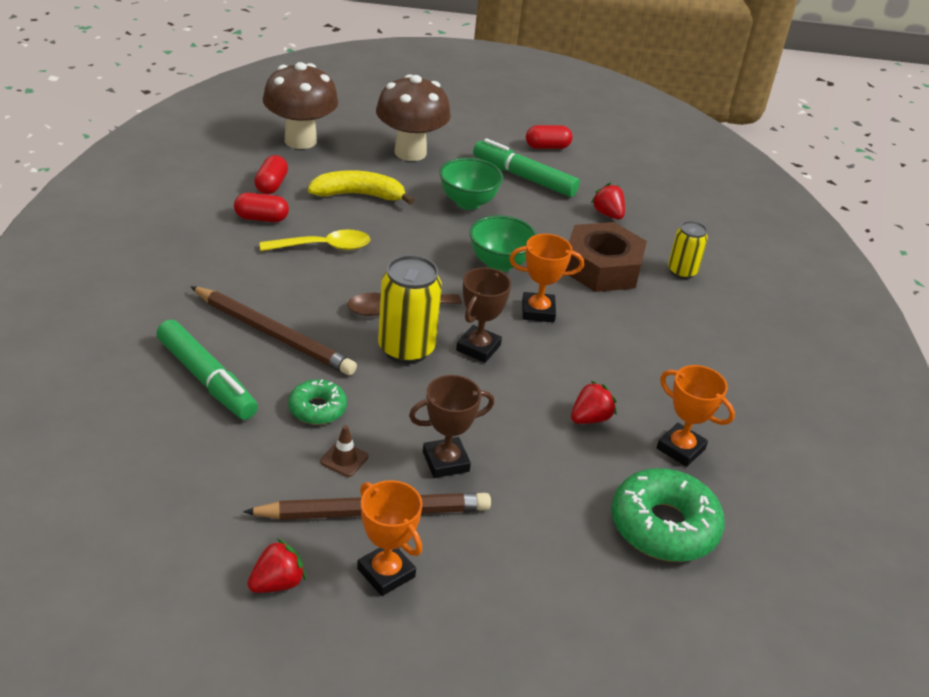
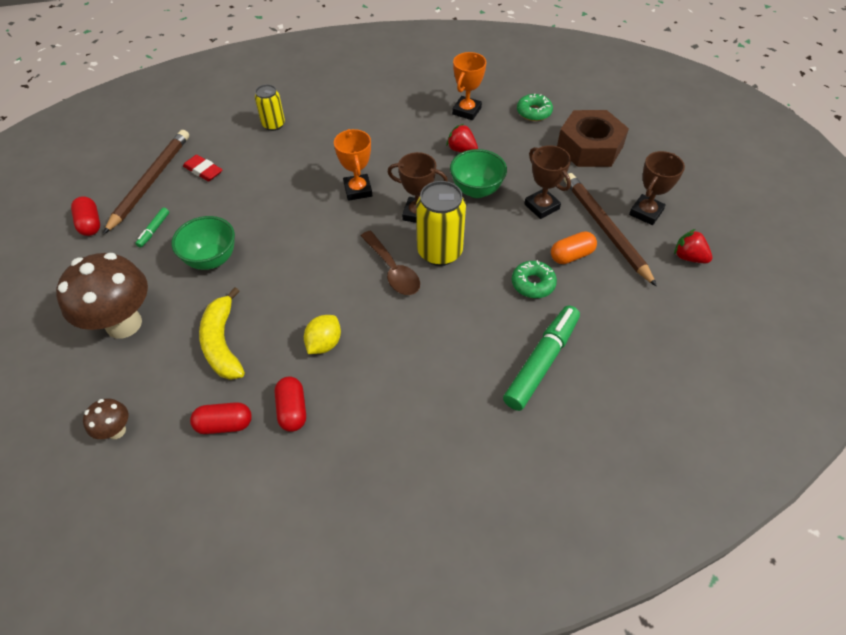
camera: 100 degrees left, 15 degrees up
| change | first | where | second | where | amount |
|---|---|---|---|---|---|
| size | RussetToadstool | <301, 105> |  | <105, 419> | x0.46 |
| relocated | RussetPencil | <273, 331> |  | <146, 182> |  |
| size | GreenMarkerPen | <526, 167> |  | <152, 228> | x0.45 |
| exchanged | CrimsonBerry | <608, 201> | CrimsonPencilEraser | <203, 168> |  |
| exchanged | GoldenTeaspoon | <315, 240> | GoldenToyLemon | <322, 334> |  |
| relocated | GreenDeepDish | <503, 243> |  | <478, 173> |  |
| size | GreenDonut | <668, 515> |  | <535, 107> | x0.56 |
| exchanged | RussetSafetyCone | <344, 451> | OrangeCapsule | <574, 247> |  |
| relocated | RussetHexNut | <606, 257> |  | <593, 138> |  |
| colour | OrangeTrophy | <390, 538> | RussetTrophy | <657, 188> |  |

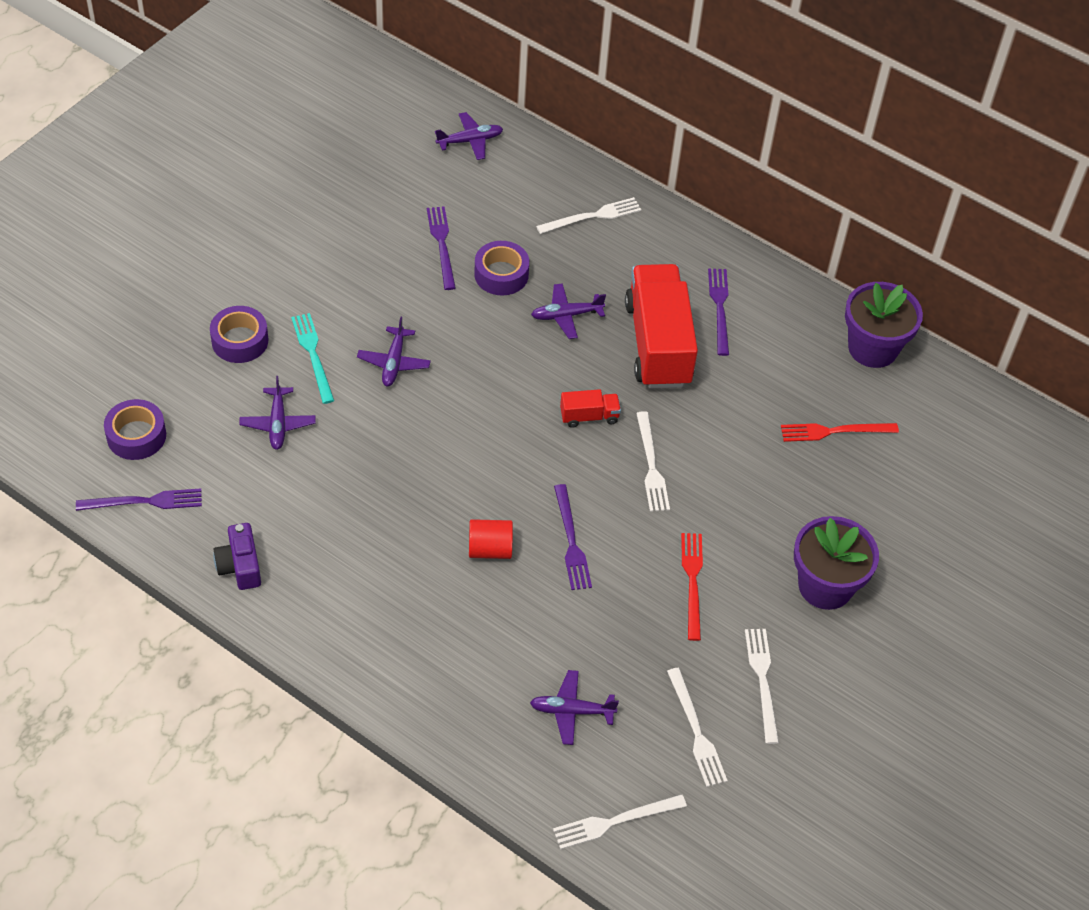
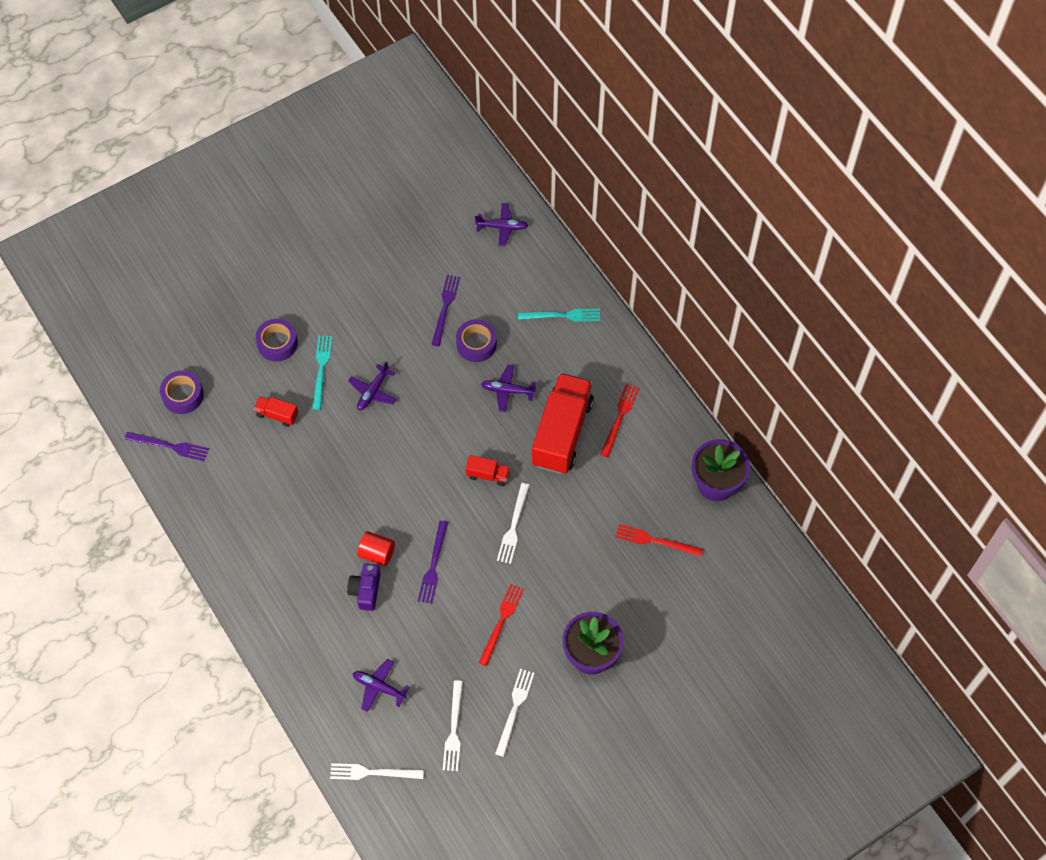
camera: 25 degrees right, 10 degrees up
| change | first | where | second | where | amount |
|---|---|---|---|---|---|
| exchanged | PurplePlane | <277, 413> | CrimsonTruck | <276, 411> |  |
| relocated | PurpleCompactCamera | <237, 556> |  | <364, 587> |  |
| colour | SnowWhiteDinnerFork | <588, 215> | TurquoiseDinnerFork | <559, 315> |  |
| colour | PurpleDinnerFork | <718, 312> | CrimsonDinnerFork | <619, 420> |  |

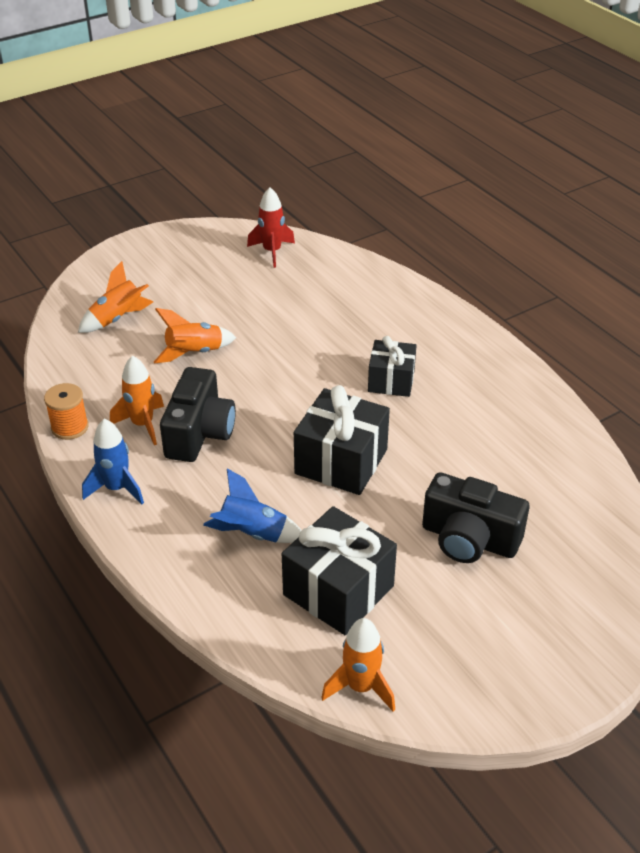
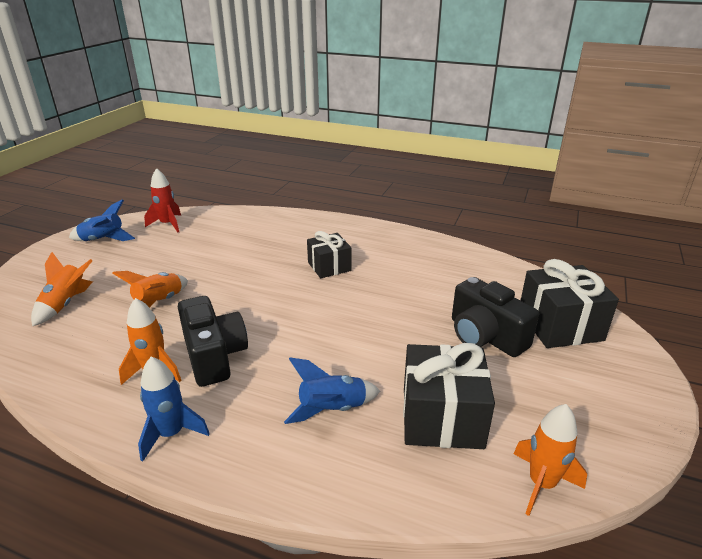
camera: 35 degrees left, 10 degrees down
| change | first | where | second | where | amount |
|---|---|---|---|---|---|
| appeared |  |  | BlueSpaceship | <102, 220> |  |
| spun | EbonyCompactCamera | <475, 517> |  | <495, 317> | 60 degrees clockwise |
| relocated | EbonyGift | <342, 440> |  | <570, 303> |  |
| missing | OrangeReelOfThread | <66, 411> |  |  |  |

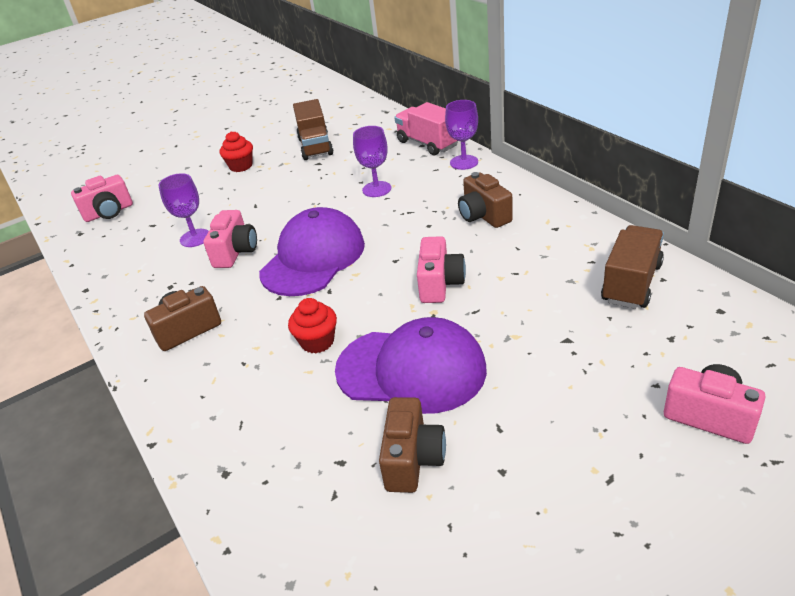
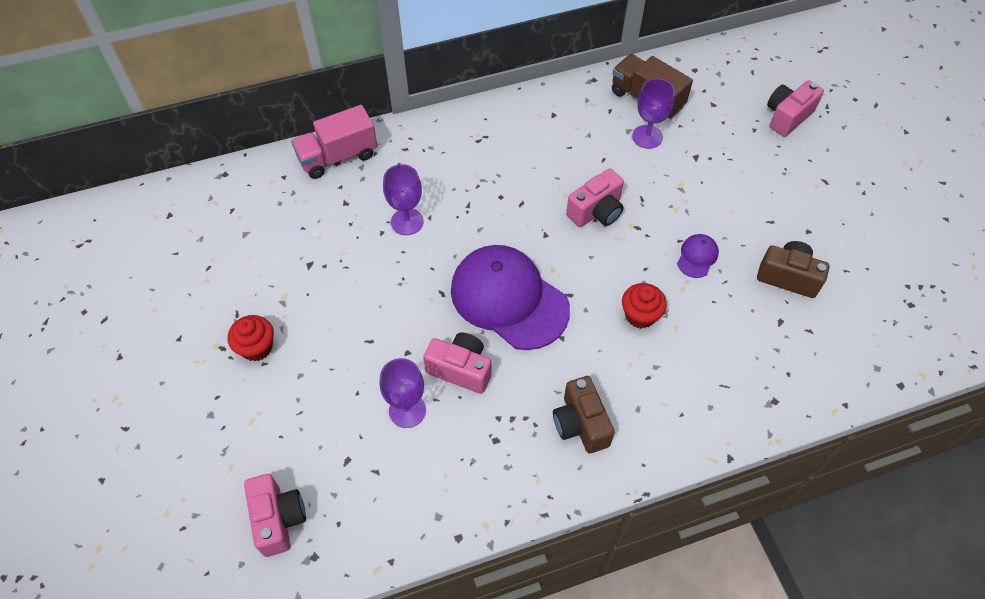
camera: 80 degrees left, 20 degrees up
| change | first | where | second | where | amount |
|---|---|---|---|---|---|
| spun | PinkCompactCamera | <441, 269> |  | <595, 197> | 120 degrees clockwise |
| relocated | PurpleGoblet | <461, 135> |  | <653, 113> |  |
| size | PurpleBaseballCap | <411, 365> |  | <698, 256> | x0.41 |
| missing | RussetTruck | <313, 129> |  |  |  |
| missing | RussetCompactCamera | <485, 200> |  |  |  |

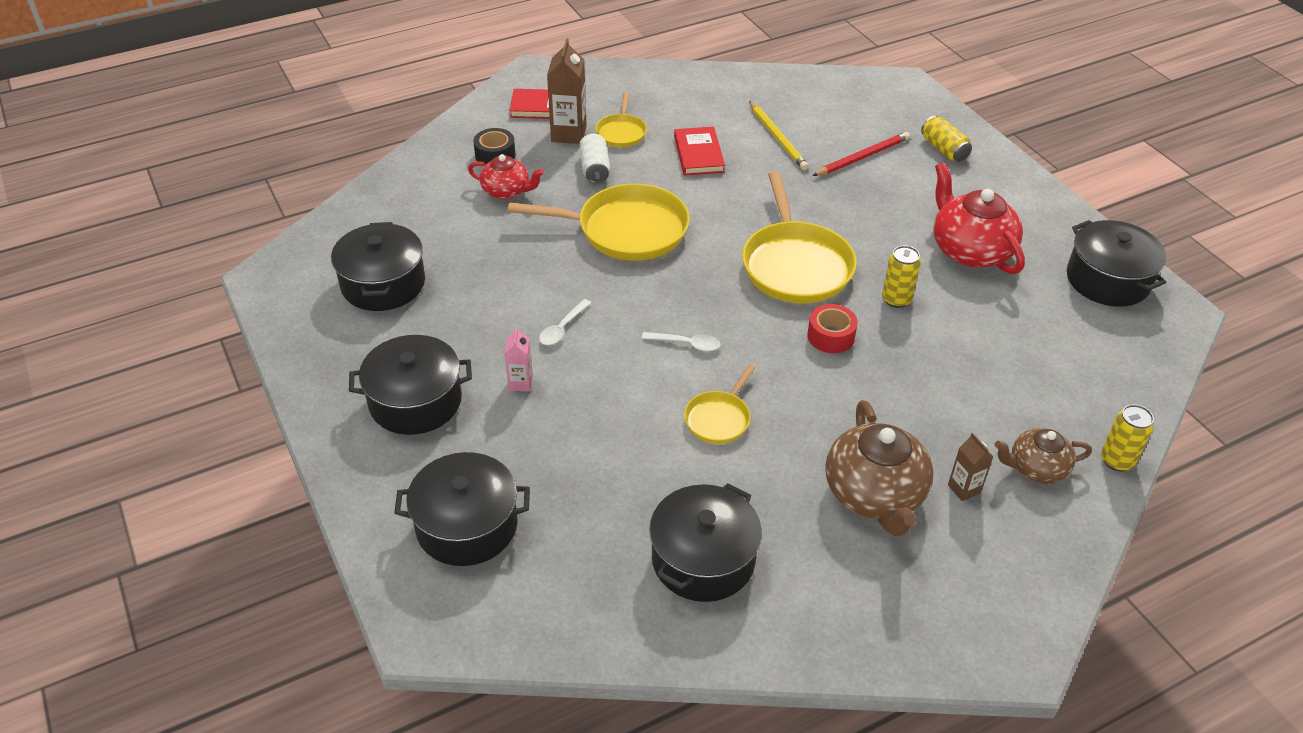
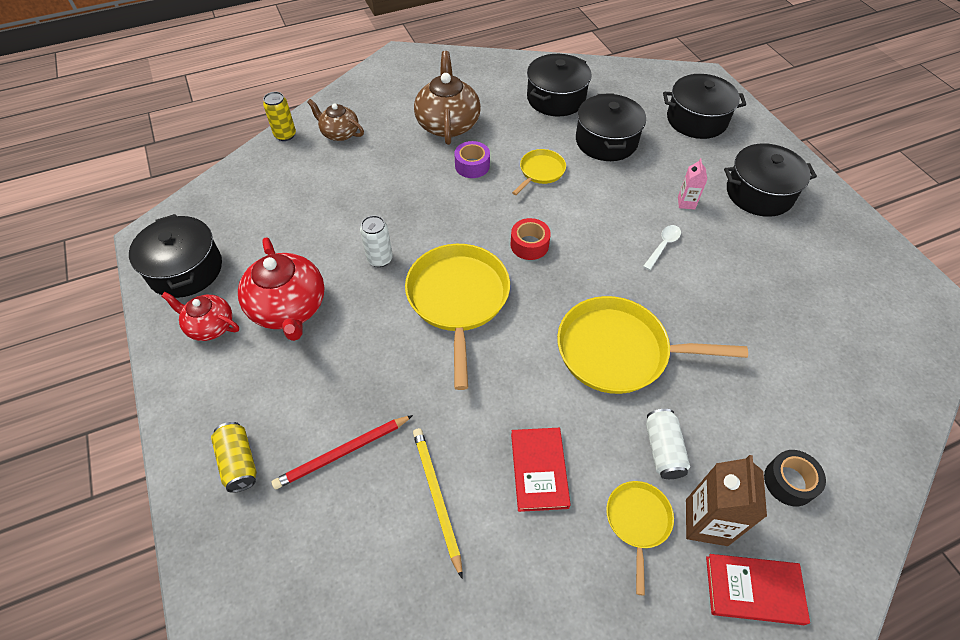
camera: 175 degrees left, 10 degrees up
| change | first | where | second | where | amount |
|---|---|---|---|---|---|
| relocated | CrimsonChinaTeapot | <506, 176> |  | <200, 316> |  |
| spun | RussetChinaTeapot | <1043, 456> |  | <335, 120> | 150 degrees counterclockwise |
| colour | GoldenTin | <901, 277> | SnowWhiteTin | <376, 241> |  |
| appeared |  |  | PurpleRollOfTape | <472, 159> |  |
| relocated | CrimsonRollOfTape | <832, 328> |  | <530, 239> |  |
| relocated | EbonyPot | <378, 266> |  | <611, 127> |  |
| missing | SnowWhiteTeaspoon | <681, 341> |  |  |  |
| missing | RussetJuiceCarton | <971, 467> |  |  |  |

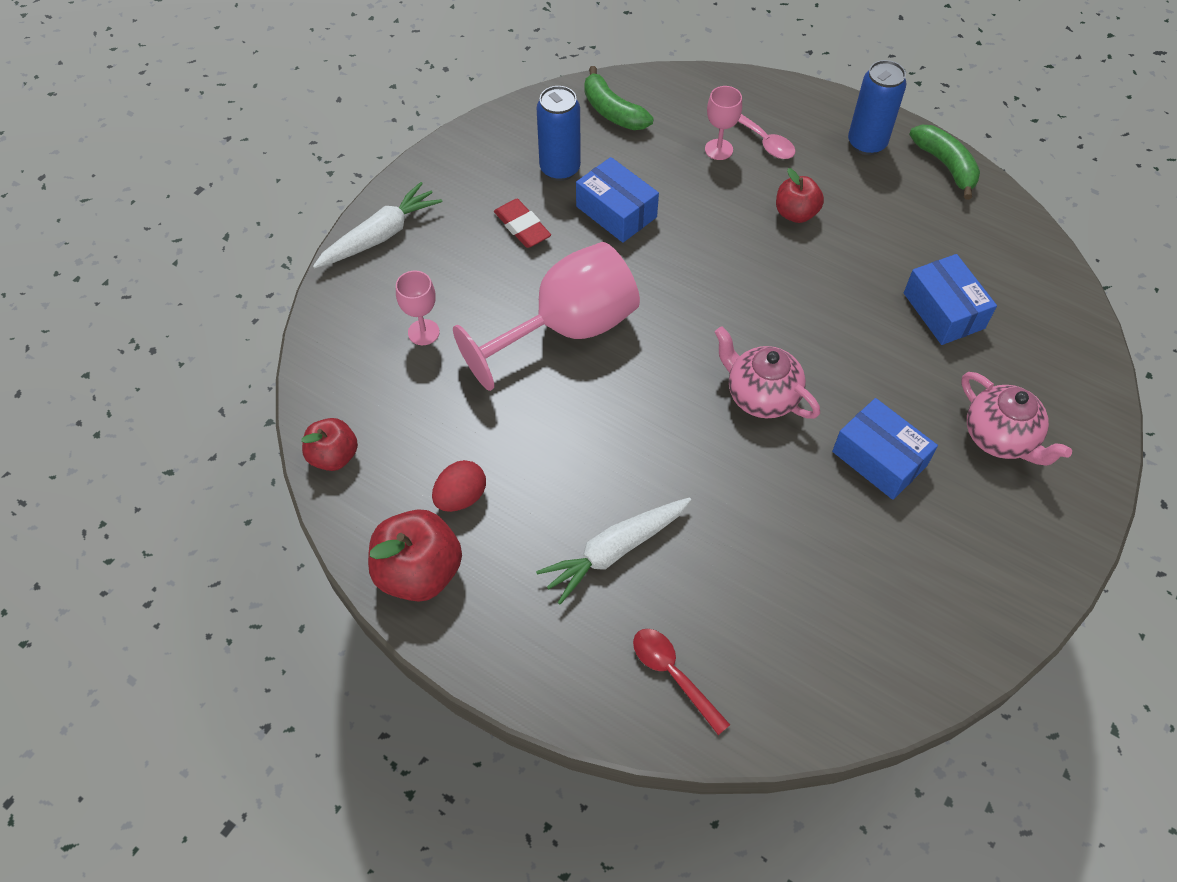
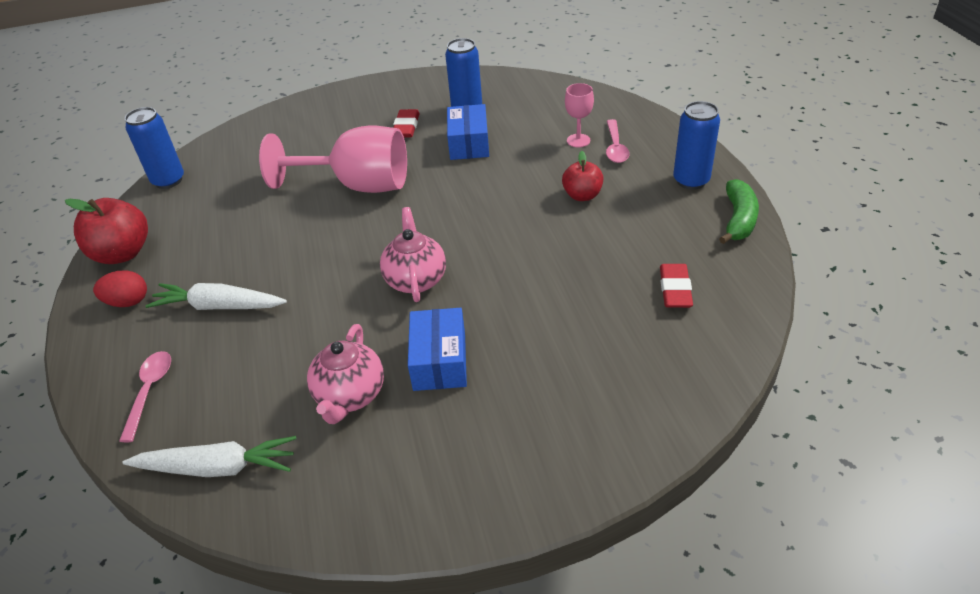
camera: 45 degrees right, 15 degrees down
| change | first | where | second | where | amount |
|---|---|---|---|---|---|
| relocated | CrimsonEgg | <459, 486> |  | <120, 288> |  |
| colour | CrimsonTeaspoon | <681, 682> | PinkTeaspoon | <145, 396> |  |
| relocated | SnowWhiteToyCarrot | <377, 225> |  | <210, 456> |  |
| exchanged | CrimsonApple | <329, 444> | BlueTin | <154, 148> |  |
| relocated | PinkChinaTeapot | <1016, 419> |  | <345, 374> |  |
| appeared |  |  | CrimsonPencilEraser | <676, 286> |  |
| missing | PinkGoblet | <418, 307> |  |  |  |
| missing | GreenBananaFruit | <619, 98> |  |  |  |
| missing | BluePackage | <950, 299> |  |  |  |

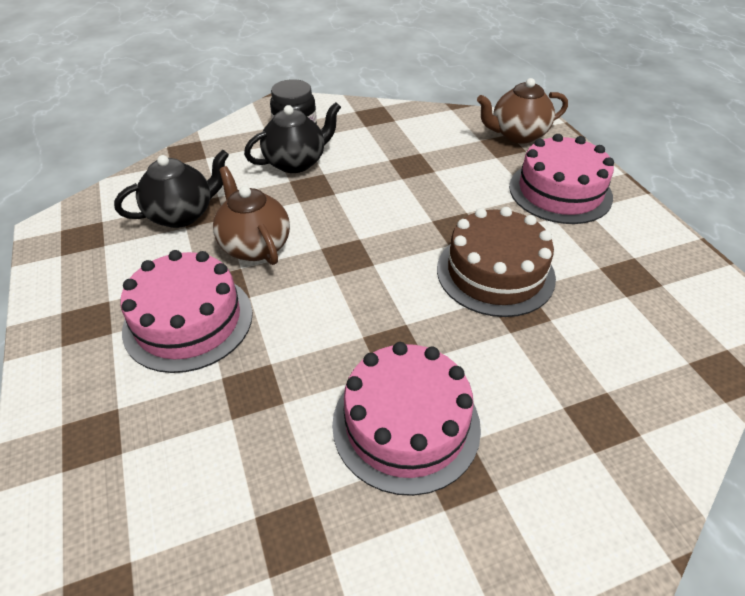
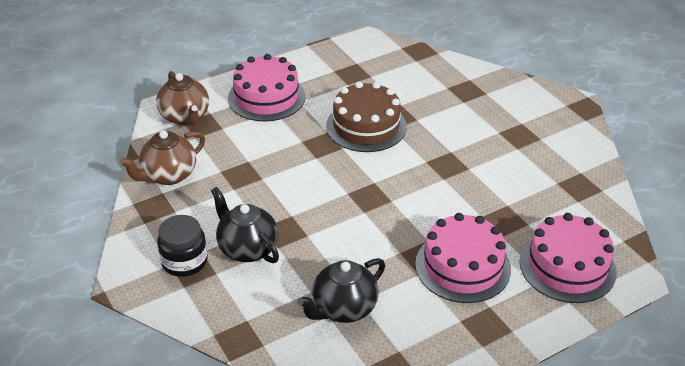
camera: 100 degrees left, 5 degrees down
| change | first | where | second | where | amount |
|---|---|---|---|---|---|
| relocated | RussetChinaTeapot | <251, 215> |  | <162, 157> |  |
| spun | EbonyChinaTeapot | <171, 189> |  | <341, 290> | 90 degrees counterclockwise |
| relocated | PinkGateau | <406, 419> |  | <568, 258> |  |

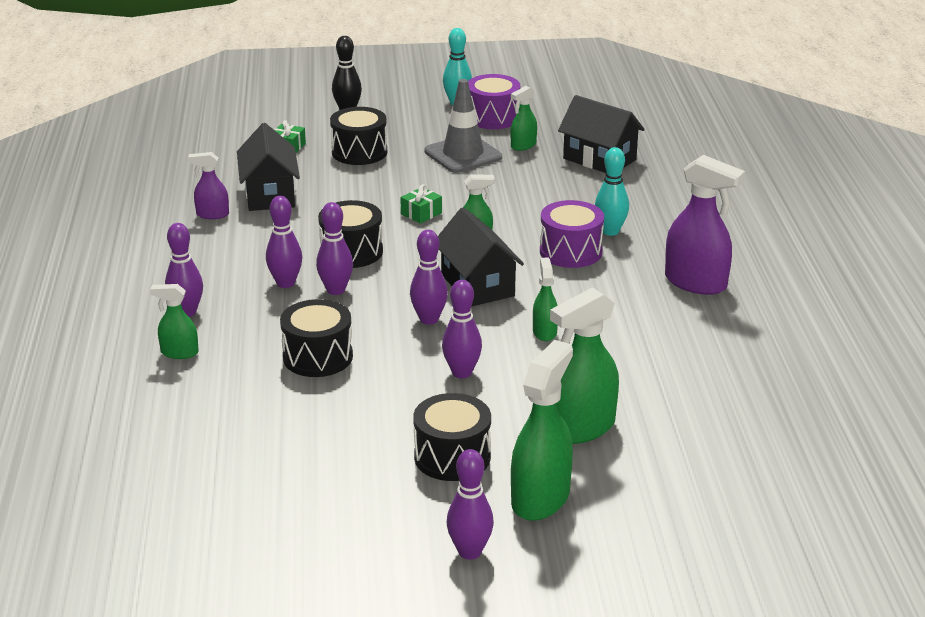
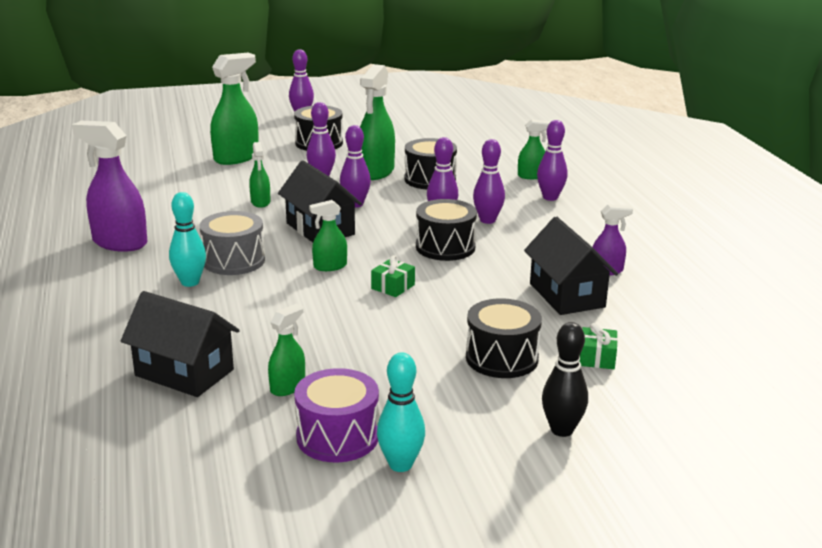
camera: 170 degrees right, 5 degrees down
| change | first | where | second | where | amount |
|---|---|---|---|---|---|
| colour | PurpleToyDrum | <572, 234> | AshGreyToyDrum | <232, 243> |  |
| relocated | GreenSprayCleaner | <542, 430> |  | <377, 122> |  |
| missing | AshGreySafetyCone | <463, 126> |  |  |  |

